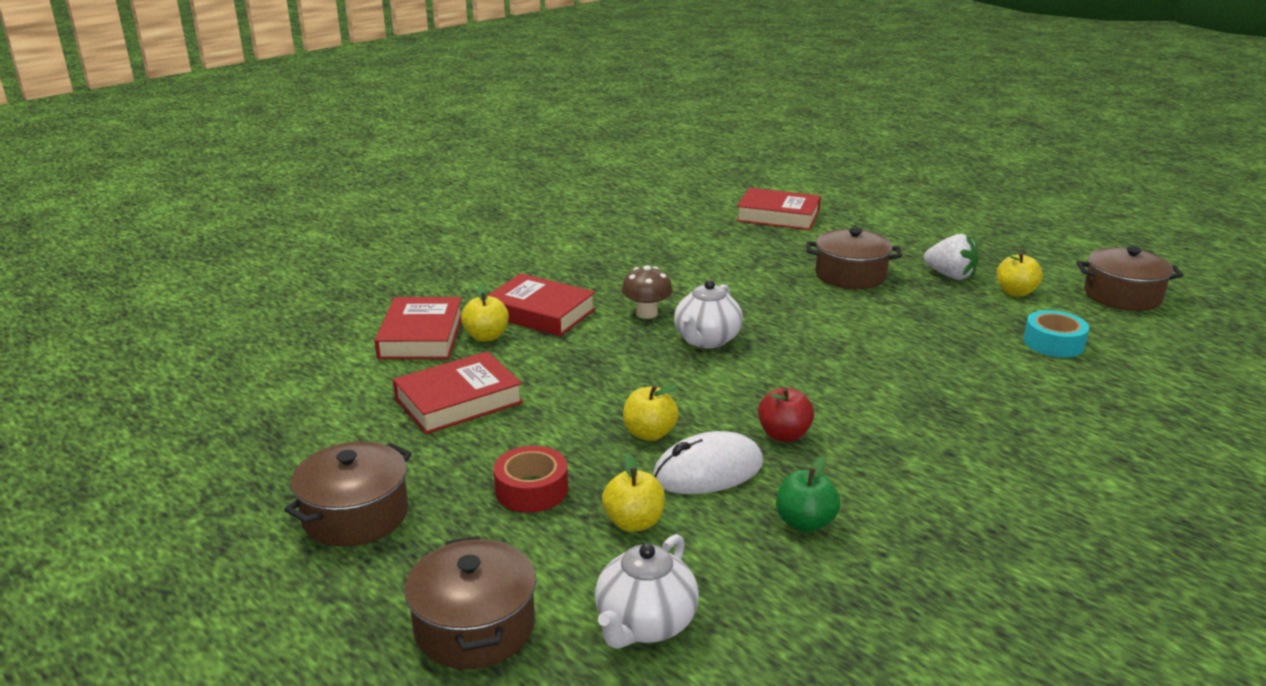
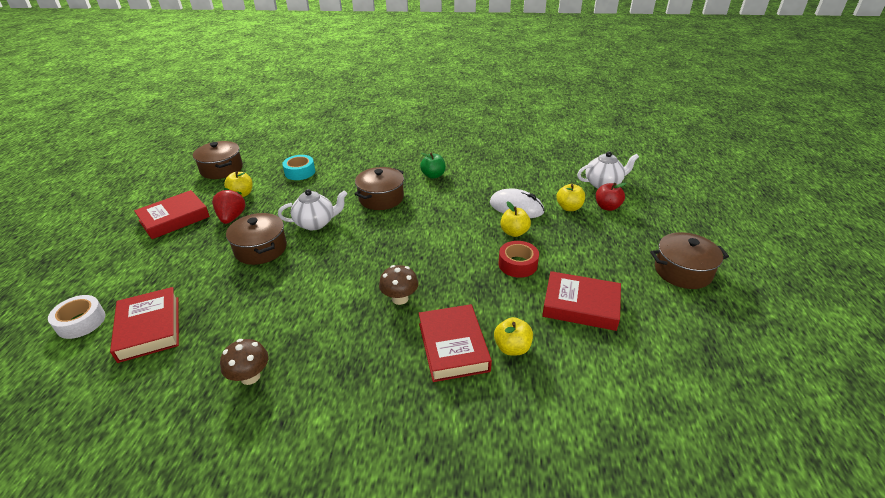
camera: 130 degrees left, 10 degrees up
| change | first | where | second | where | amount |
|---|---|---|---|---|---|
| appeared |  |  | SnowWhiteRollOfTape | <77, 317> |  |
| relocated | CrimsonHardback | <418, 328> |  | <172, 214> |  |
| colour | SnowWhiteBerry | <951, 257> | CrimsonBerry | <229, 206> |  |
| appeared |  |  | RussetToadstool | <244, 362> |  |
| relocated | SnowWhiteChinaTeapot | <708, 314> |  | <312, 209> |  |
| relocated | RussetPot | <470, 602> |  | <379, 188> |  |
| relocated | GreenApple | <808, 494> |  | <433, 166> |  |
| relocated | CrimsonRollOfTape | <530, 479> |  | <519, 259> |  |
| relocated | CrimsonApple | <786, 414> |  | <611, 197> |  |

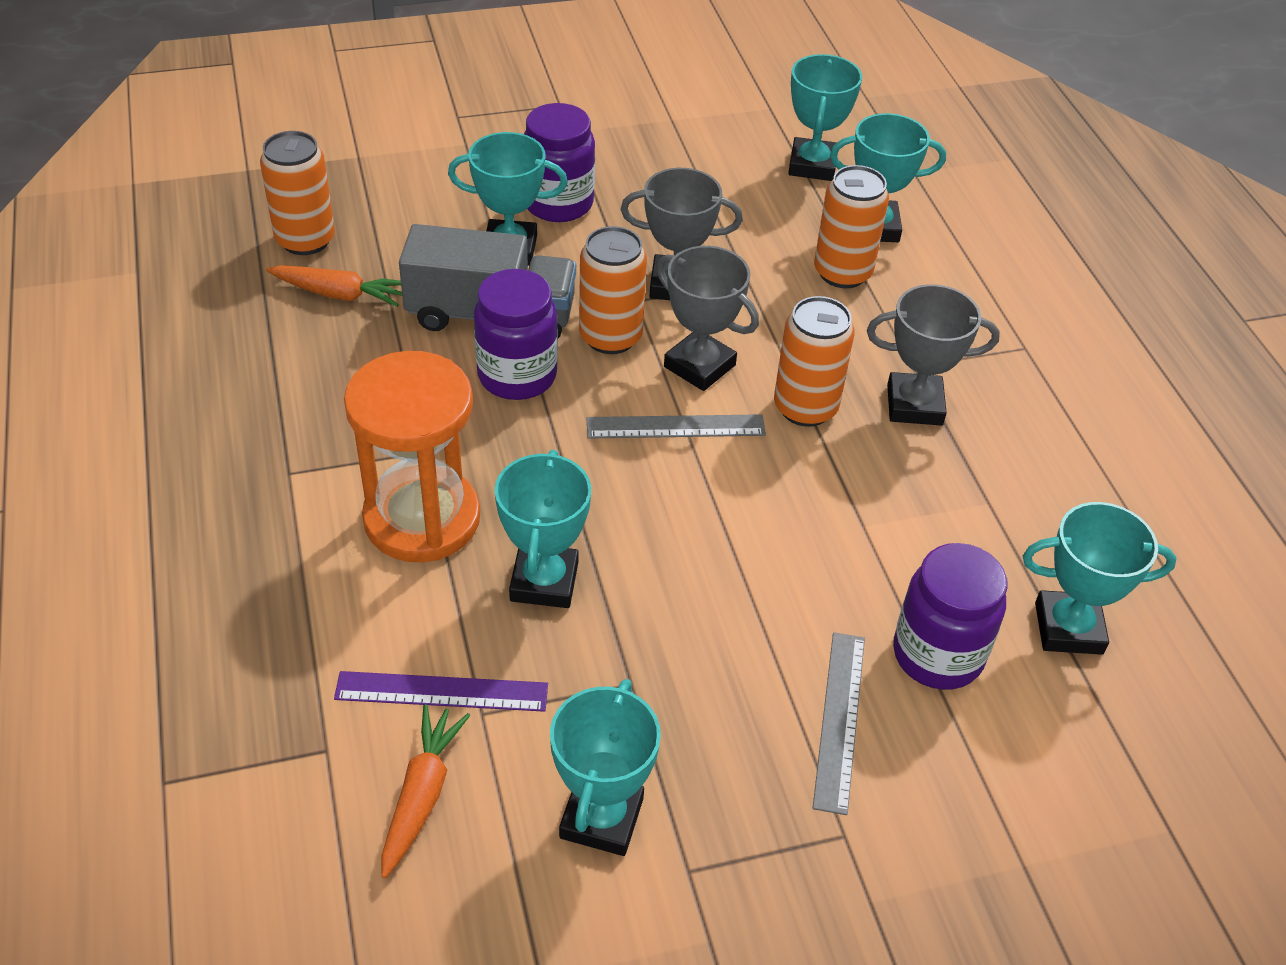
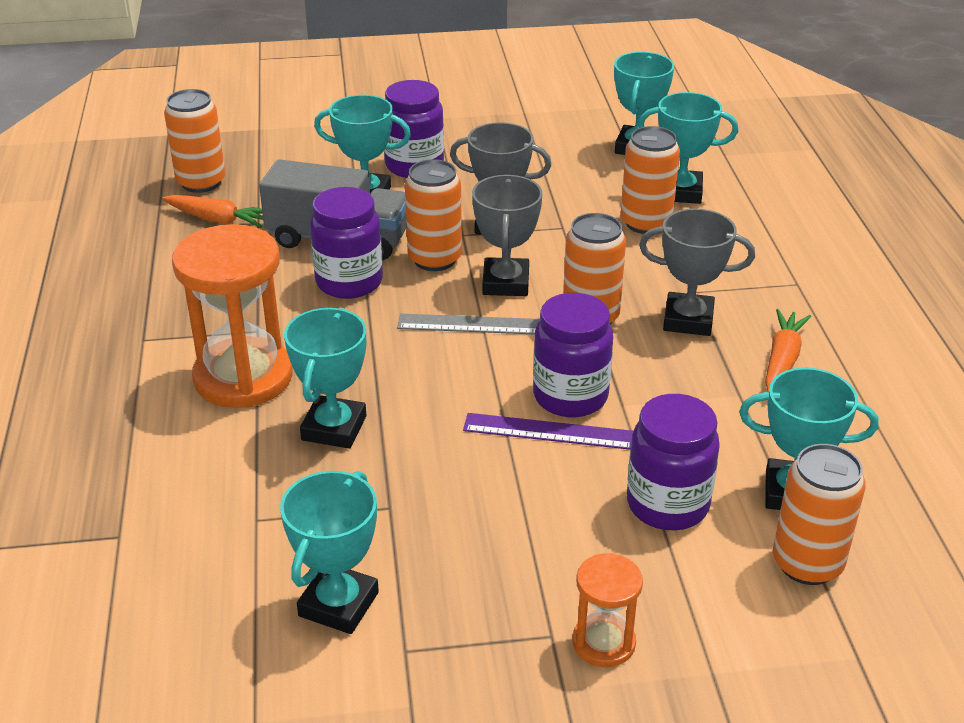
camera: 10 degrees right, 10 degrees down
| change | first | where | second | where | amount |
|---|---|---|---|---|---|
| relocated | PurpleRuler | <441, 691> |  | <548, 431> |  |
| spun | AshGreyTrophy | <707, 318> |  | <507, 235> | 45 degrees clockwise |
| appeared |  |  | PurplePreserveJar | <573, 355> |  |
| appeared |  |  | OrangeHourglass | <607, 610> |  |
| relocated | OrangeToyCarrot | <425, 791> |  | <788, 350> |  |
| appeared |  |  | OrangeTin | <819, 514> |  |
| missing | AshGreyRuler | <839, 723> |  |  |  |

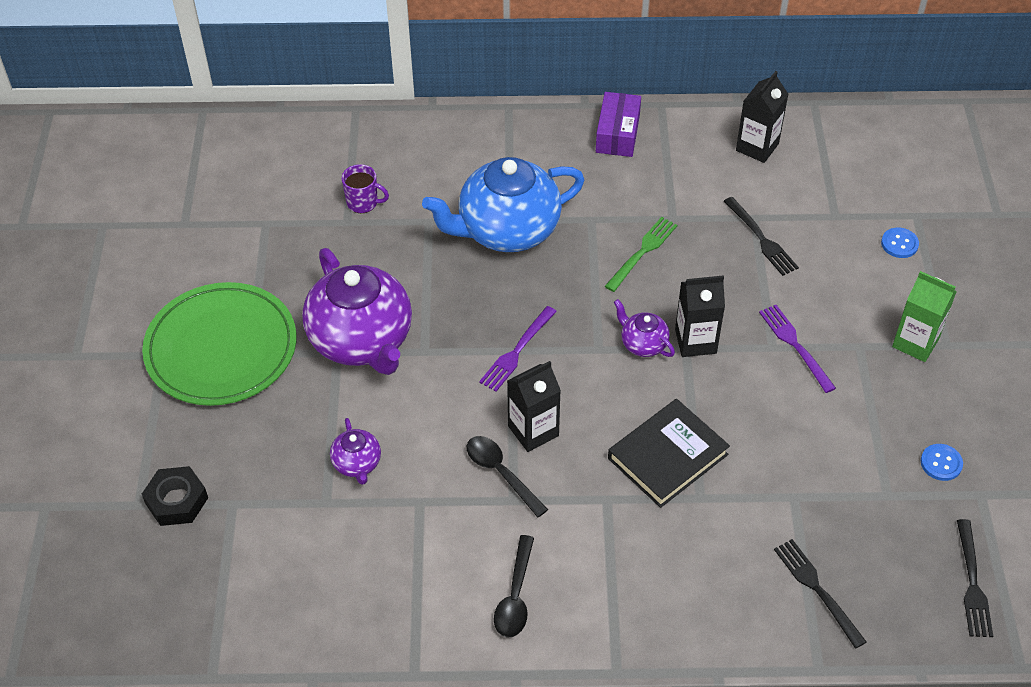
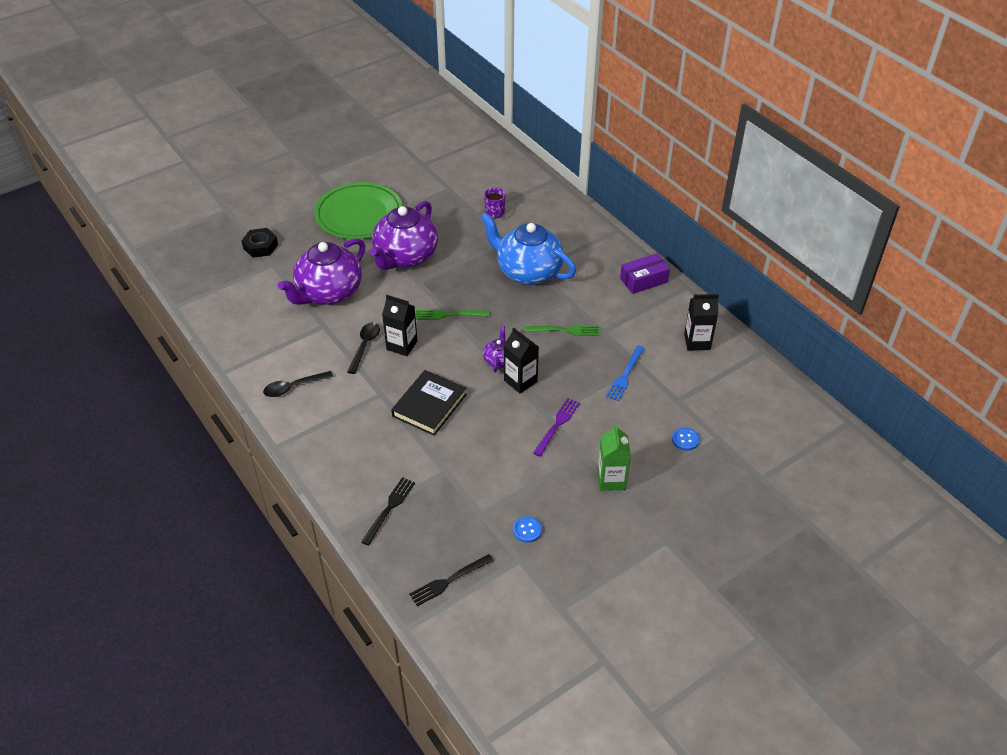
camera: 55 degrees right, 5 degrees down
| change | first | where | second | where | amount |
|---|---|---|---|---|---|
| size | PurpleChinaTeapot | <355, 451> |  | <321, 271> | x2.25 |
| spun | EbonyHardback | <669, 453> |  | <429, 403> | 75 degrees counterclockwise |
| colour | PurpleDinnerFork | <518, 349> | GreenDinnerFork | <452, 315> |  |
| colour | EbonyDinnerFork | <761, 236> | BlueDinnerFork | <625, 373> |  |

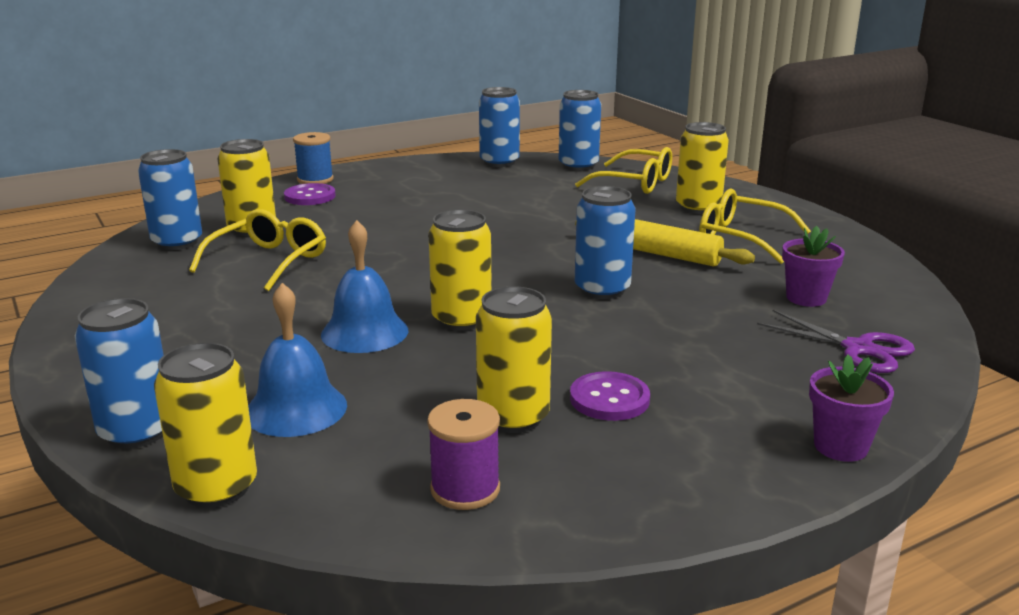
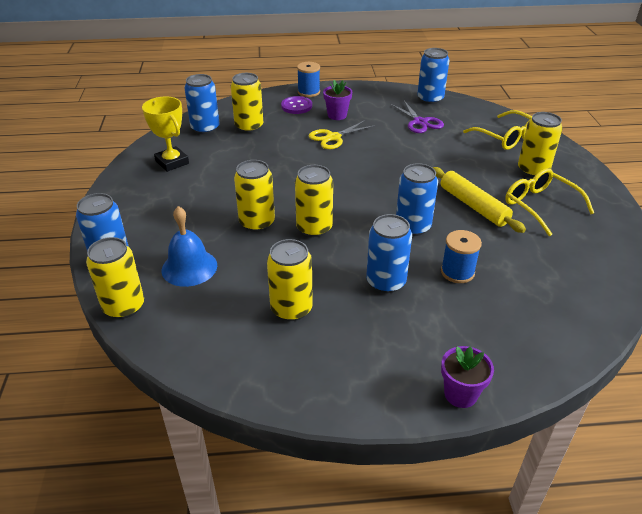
camera: 25 degrees right, 15 degrees up
| change | first | where | second | where | amount |
|---|---|---|---|---|---|
| appeared |  |  | GoldenTrophy | <165, 134> |  |
| exchanged | BlueBell | <364, 286> | GoldenTin | <254, 196> |  |
| appeared |  |  | GoldenShears | <342, 134> |  |
| relocated | PurplePlantPot | <813, 266> |  | <337, 100> |  |
| relocated | BlueTin | <580, 130> |  | <389, 253> |  |
| relocated | PurpleShears | <836, 341> |  | <417, 117> |  |
| appeared |  |  | BlueReelOfThread | <461, 256> |  |
| missing | GoldenSpectacles | <257, 250> |  |  |  |
| missing | PurpleReelOfThread | <463, 454> |  |  |  |
| missing | PurpleButton | <610, 396> |  |  |  |

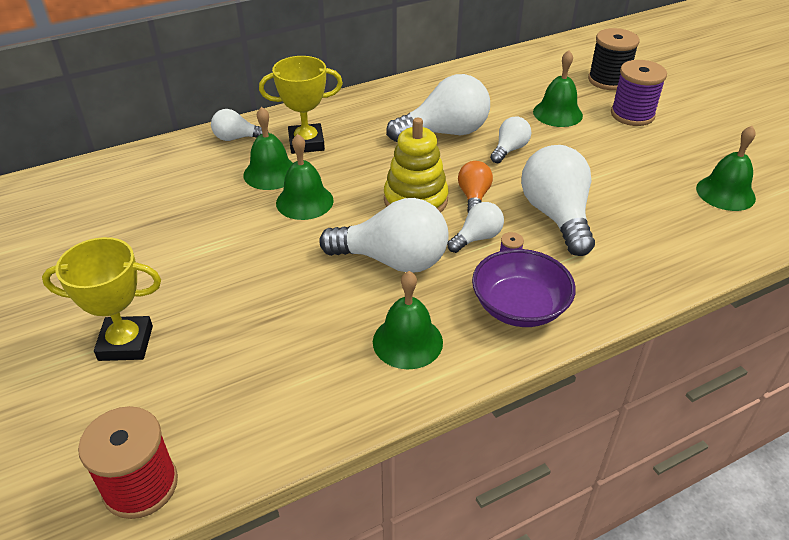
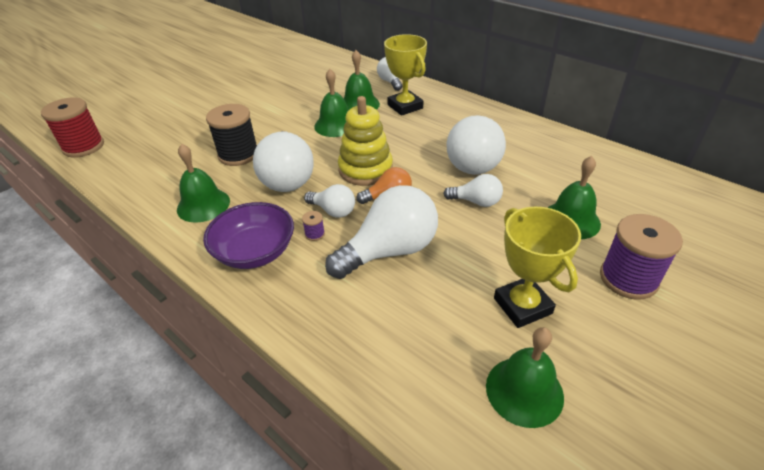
camera: 70 degrees right, 0 degrees up
| change | first | where | second | where | amount |
|---|---|---|---|---|---|
| relocated | EbonyReelOfThread | <614, 59> |  | <231, 135> |  |
| spun | SnowWhiteBulb | <438, 108> |  | <476, 145> | 45 degrees clockwise |
| relocated | GoldenTrophy | <101, 299> |  | <537, 267> |  |

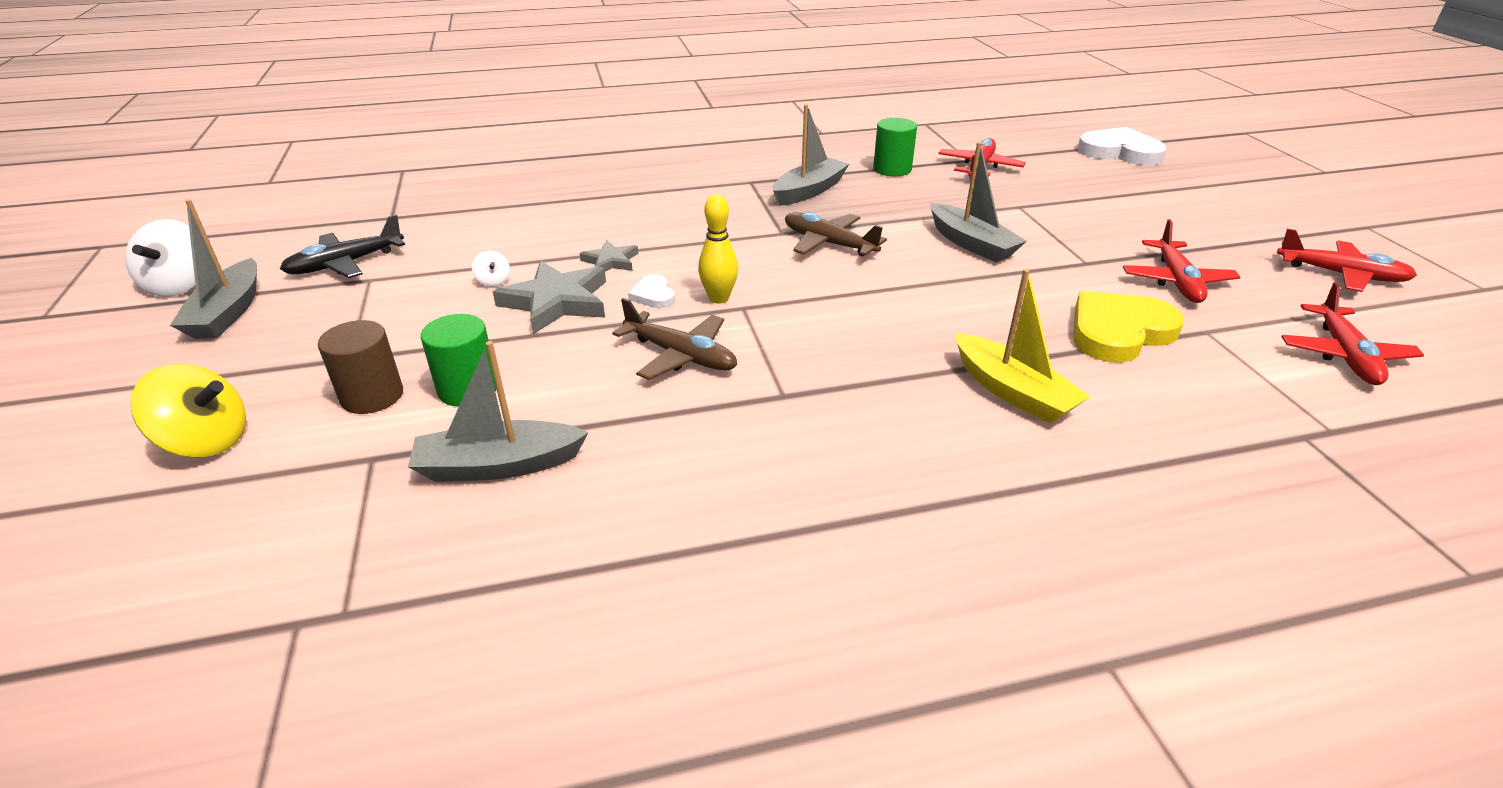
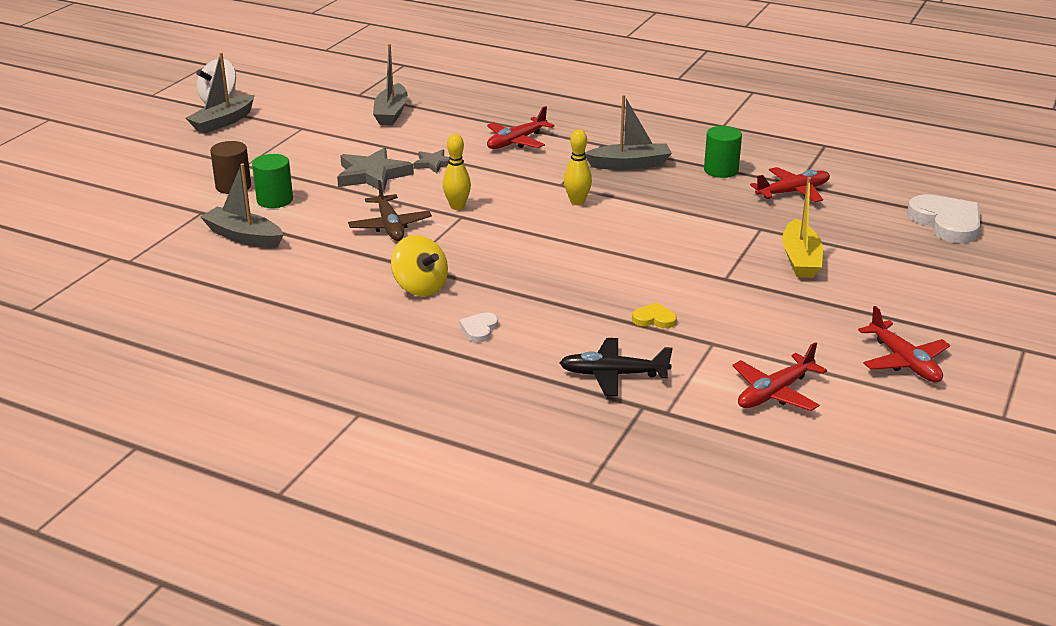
camera: 40 degrees right, 5 degrees down
| change | first | where | second | where | amount |
|---|---|---|---|---|---|
| relocated | AshGreyBoat | <978, 202> |  | <390, 84> |  |
| relocated | GoldenToyTop | <188, 410> |  | <419, 265> |  |
| relocated | SnowWhiteHeartShape | <651, 291> |  | <478, 327> |  |
| relocated | CrimsonPlane | <1182, 261> |  | <520, 127> |  |
| relocated | EbonyPlane | <342, 246> |  | <616, 367> |  |
| exchanged | RussetPlane | <836, 234> | GoldenBowlingPin | <578, 167> |  |
| size | GoldenHeartShape | <1128, 327> |  | <654, 315> | x0.48 |
| relocated | GoldenBoat | <1023, 346> |  | <802, 227> |  |
| missing | SnowWhiteToyTop | <491, 269> |  |  |  |

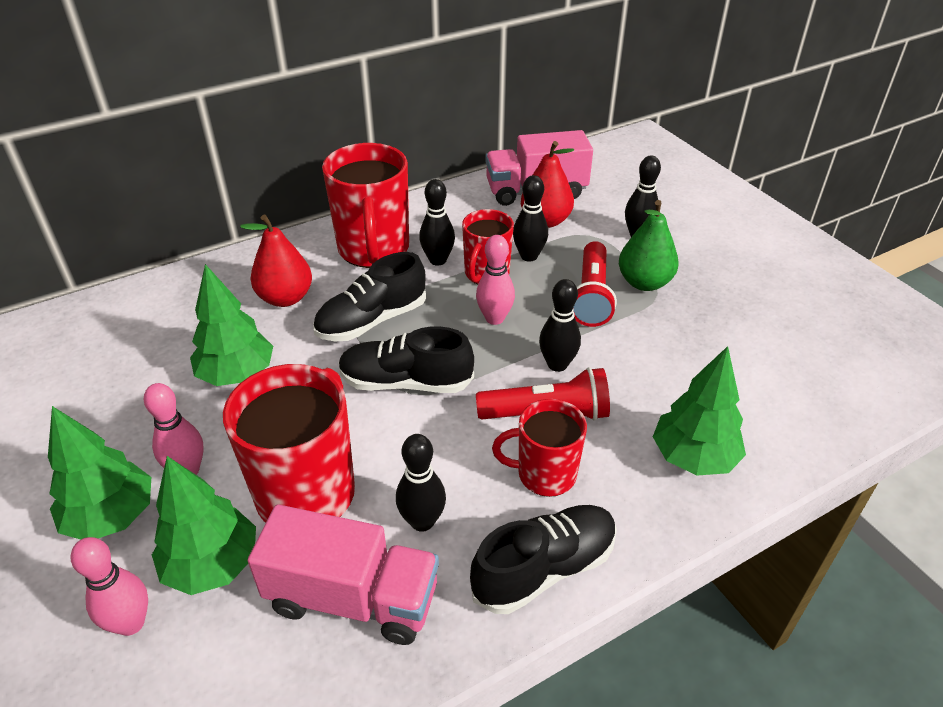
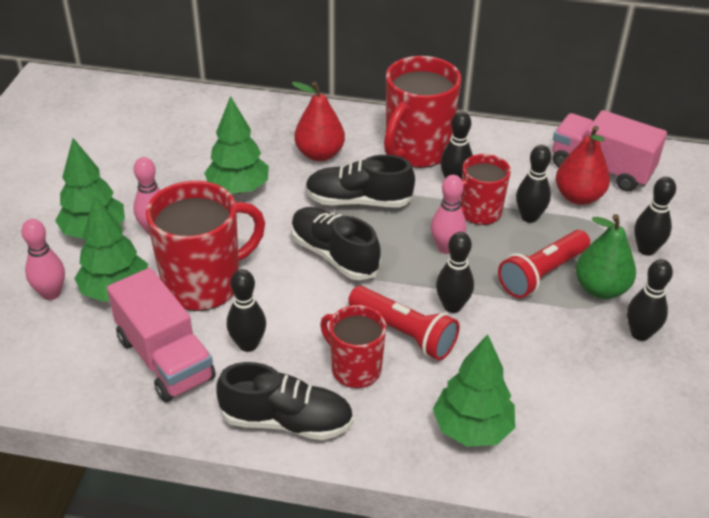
camera: 40 degrees right, 0 degrees up
| change | first | where | second | where | amount |
|---|---|---|---|---|---|
| appeared |  |  | EbonyBowlingPin | <650, 300> |  |

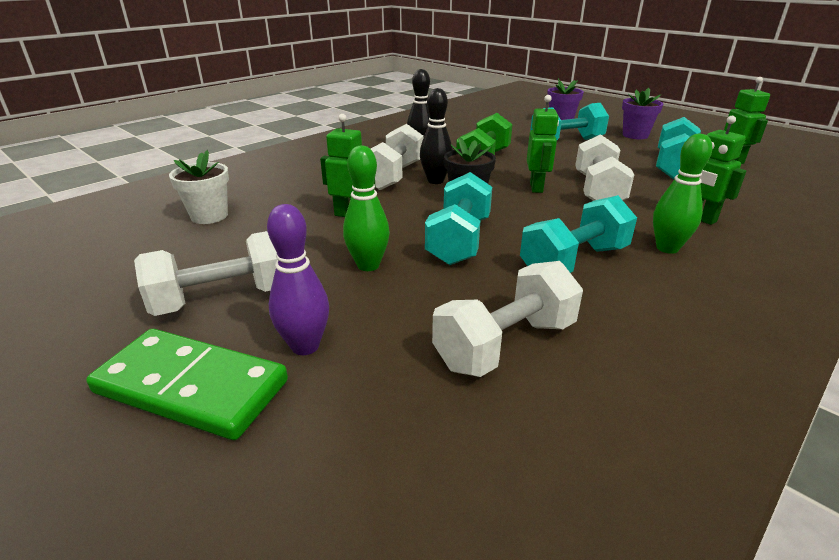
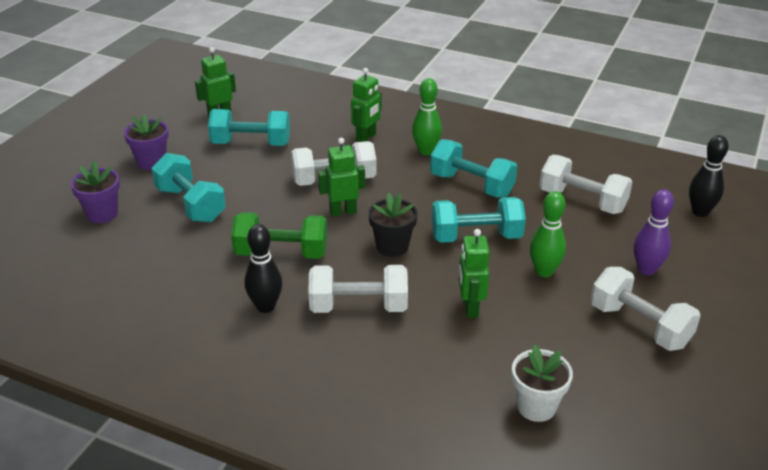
camera: 110 degrees left, 5 degrees up
| change | first | where | second | where | amount |
|---|---|---|---|---|---|
| relocated | EbonyBowlingPin | <436, 136> |  | <709, 176> |  |
| missing | GreenDomino | <187, 384> |  |  |  |

